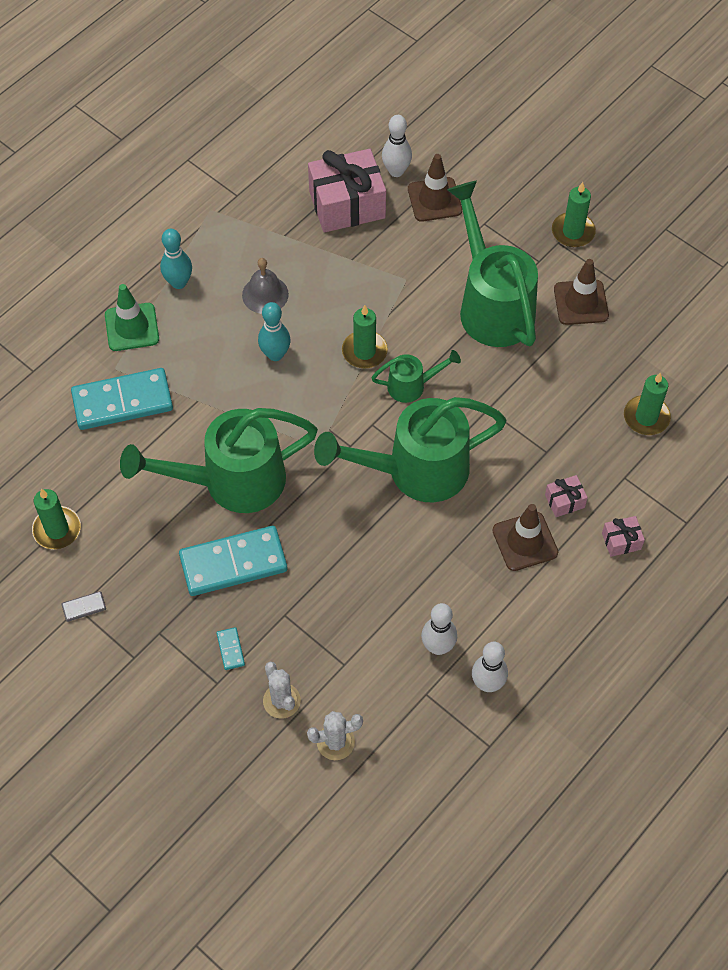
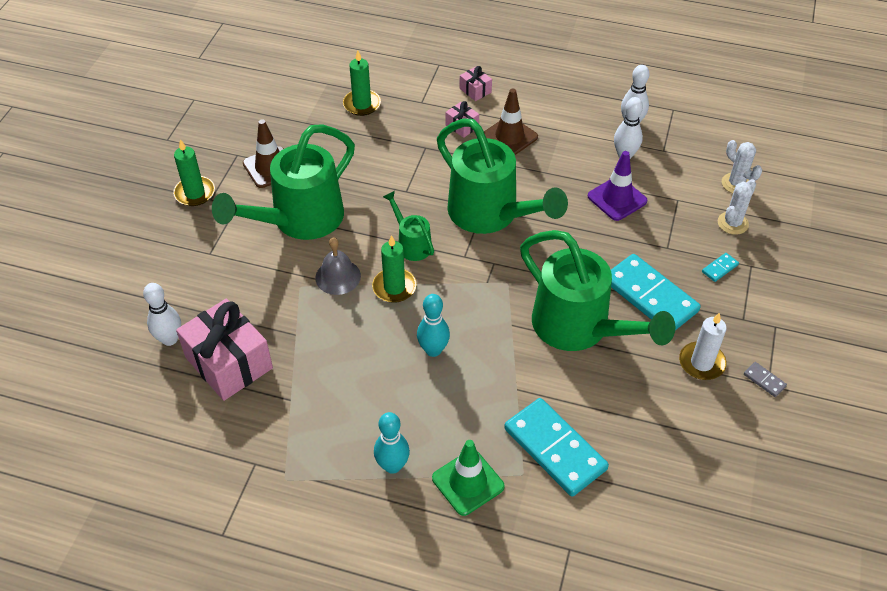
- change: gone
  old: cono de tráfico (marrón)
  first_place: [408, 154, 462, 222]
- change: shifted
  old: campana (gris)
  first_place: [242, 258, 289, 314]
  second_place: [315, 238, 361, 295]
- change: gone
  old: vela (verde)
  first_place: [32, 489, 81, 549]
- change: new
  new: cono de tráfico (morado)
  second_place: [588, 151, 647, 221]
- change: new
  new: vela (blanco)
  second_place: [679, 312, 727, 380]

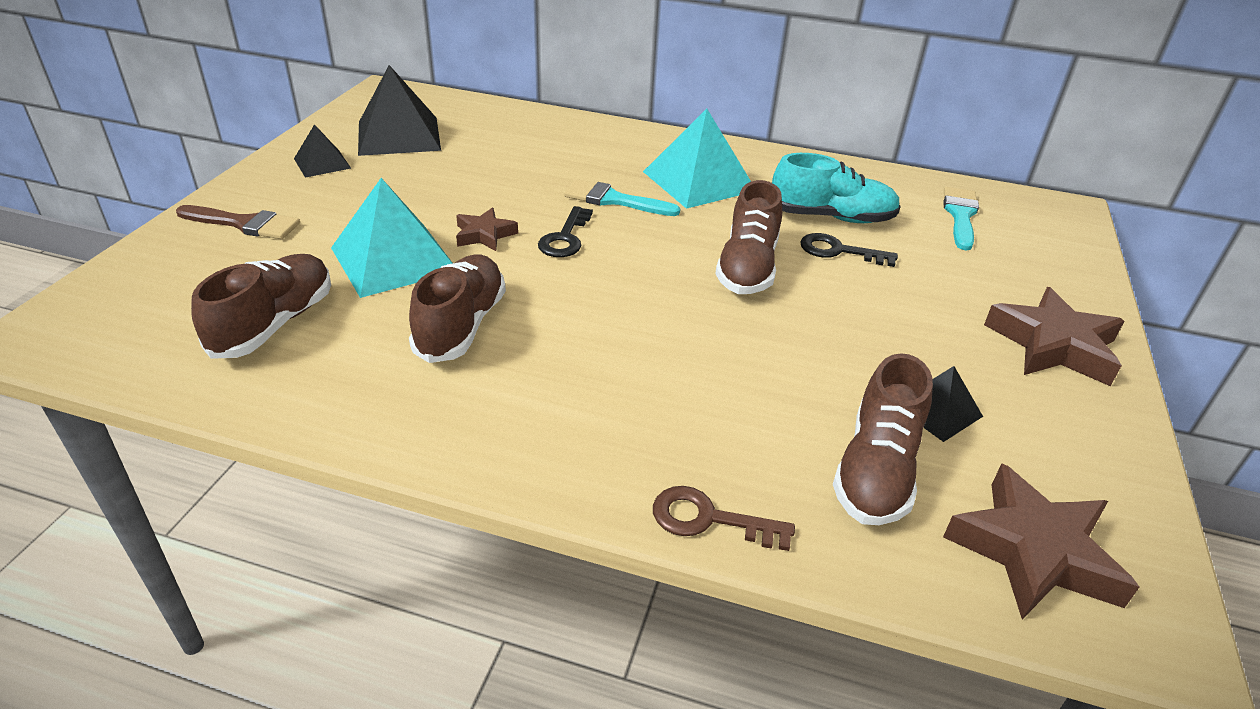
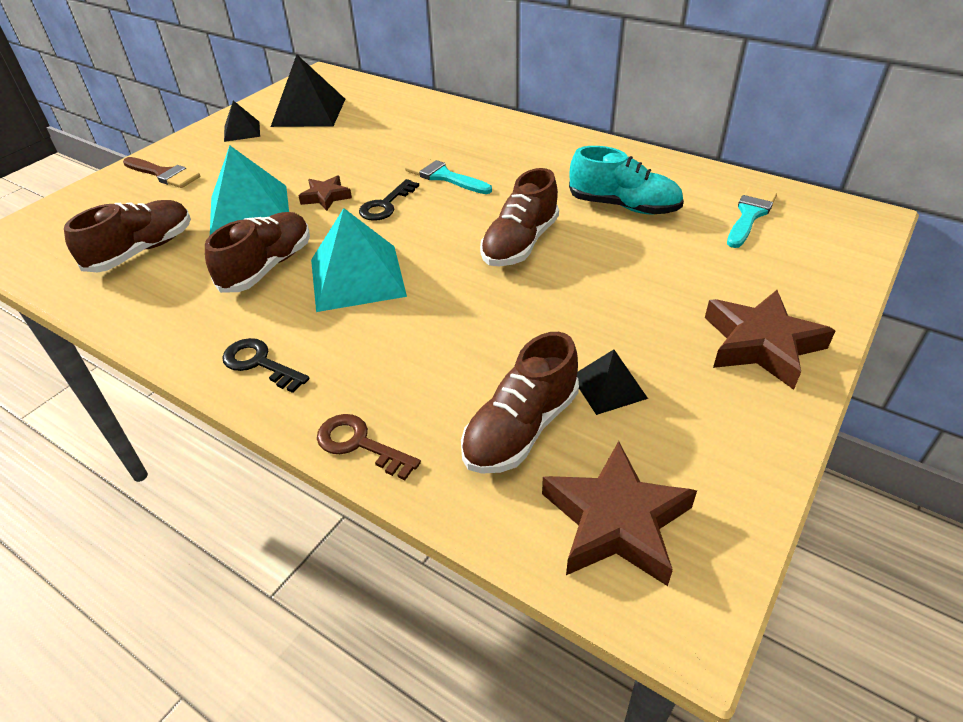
- change: shifted
  old: pirámide (turquesa)
  first_place: [643, 109, 751, 209]
  second_place: [311, 208, 407, 312]
- change: shifted
  old: llave (negro)
  first_place: [800, 233, 898, 267]
  second_place: [222, 338, 309, 393]

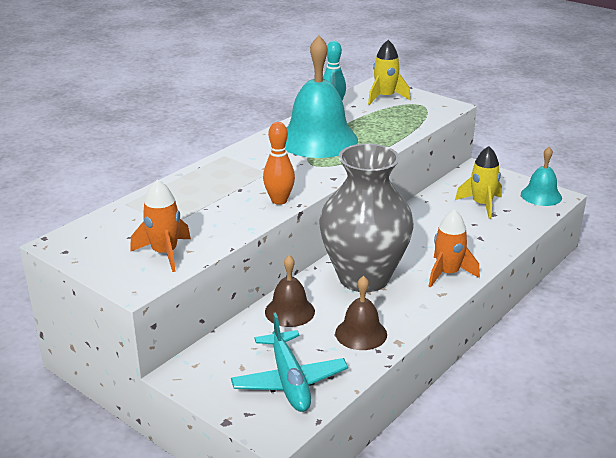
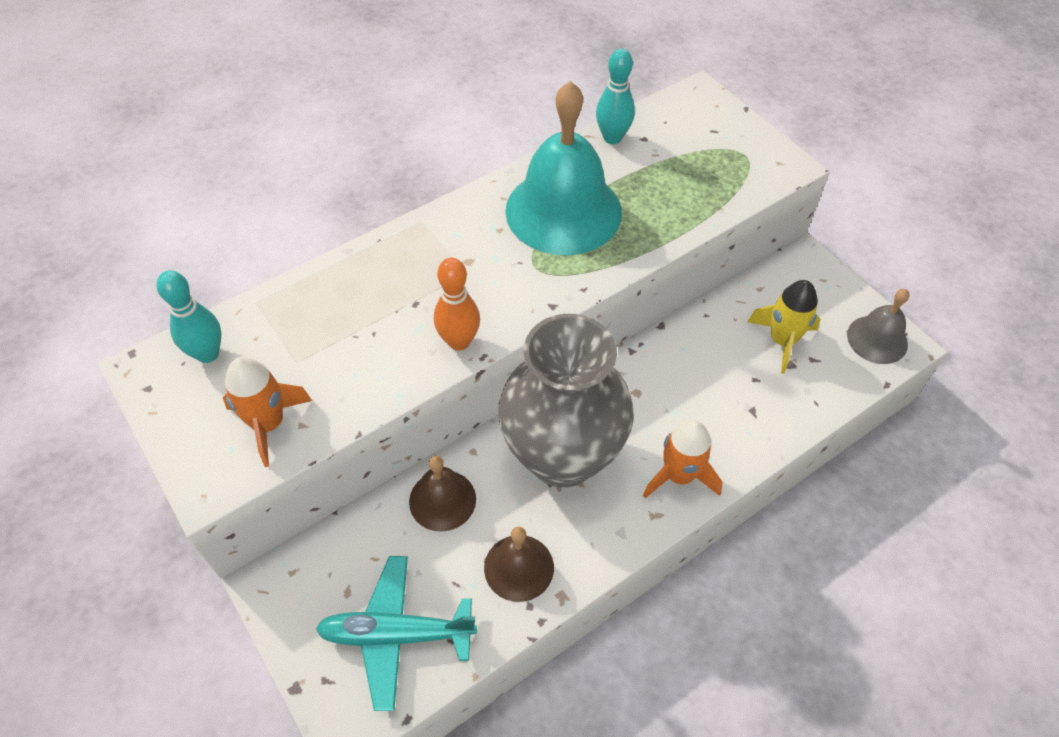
- change: gone
  old: cohete (amarillo)
  first_place: [368, 40, 411, 105]
- change: repainted
  old: campana (turquesa)
  new: campana (gris)
  first_place: [521, 147, 562, 206]
  second_place: [847, 289, 909, 364]
- change: rotated
  old: avión (turquesa)
  first_place: [231, 313, 348, 412]
  second_place: [316, 556, 477, 711]
  degrees: 90
- change: new
  new: bolo (turquesa)
  second_place: [156, 270, 222, 363]

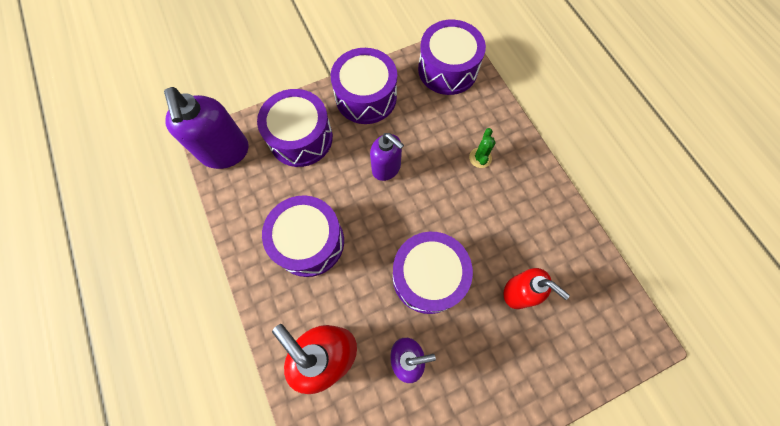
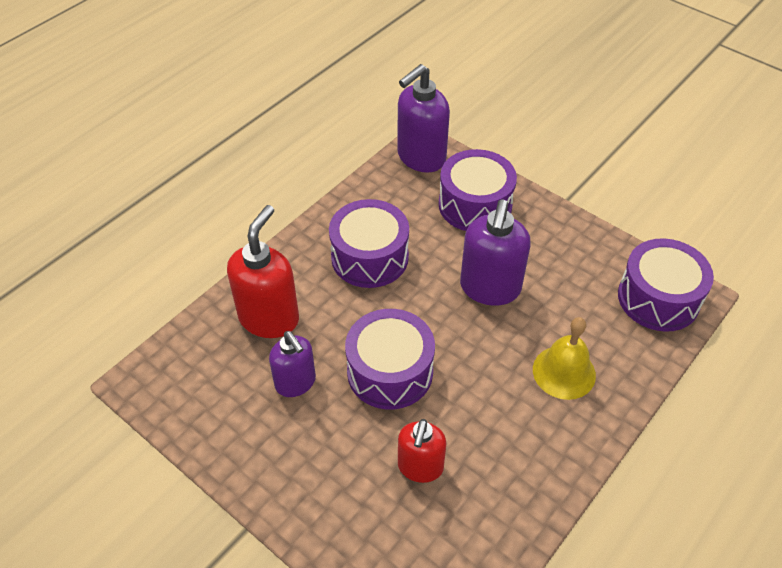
- change: gone
  old: tambor (morado)
  first_place: [331, 48, 397, 124]
- change: swapped
  old: cactus (verde)
  new: campana (amarillo)
  first_place: [469, 128, 496, 168]
  second_place: [533, 317, 596, 400]
- change: scaled
  old: dispensador de jabón (morado)
  first_place: [370, 133, 404, 181]
  second_place: [460, 199, 530, 306]
  factor: 1.55

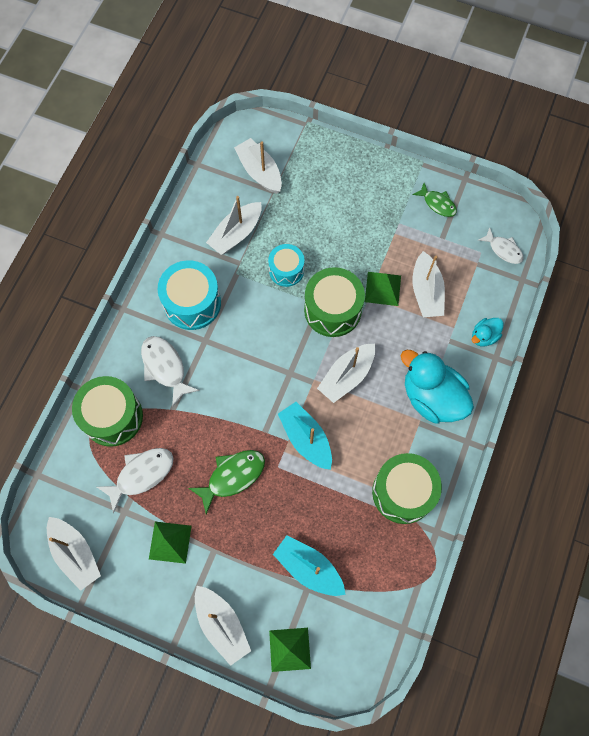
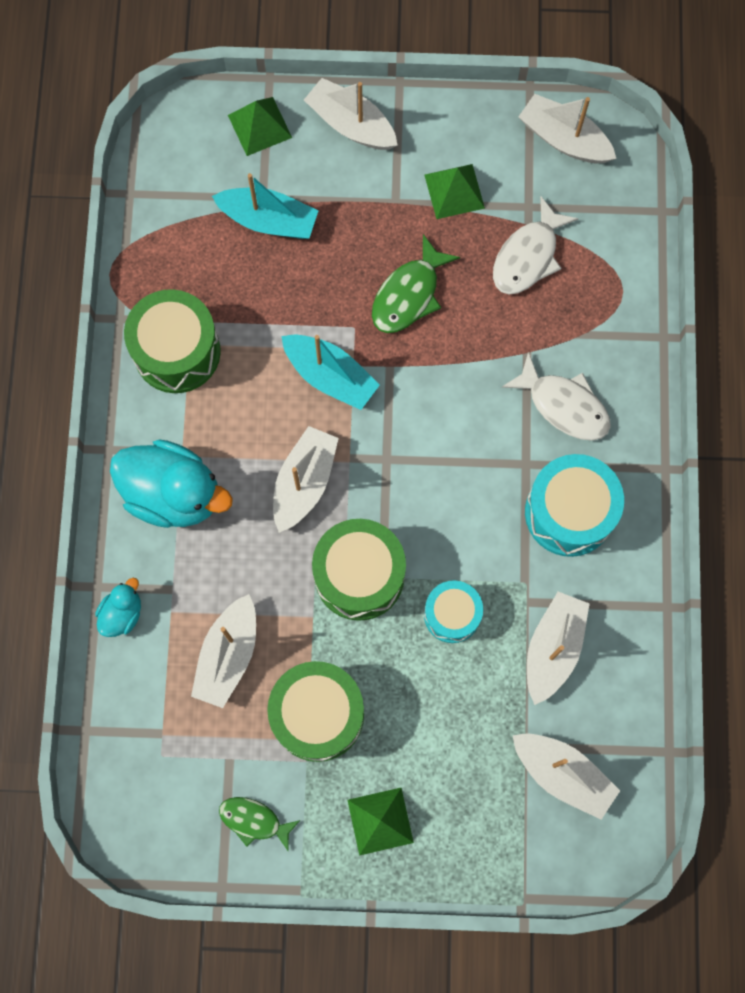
- change: gone
  old: pez (blanco)
  first_place: [478, 227, 524, 264]
- change: rotated
  old: barco (blanco)
  first_place: [412, 251, 445, 317]
  second_place: [191, 594, 256, 708]
  degrees: -135
- change: shifted
  old: pirámide (verde)
  first_place: [365, 272, 401, 306]
  second_place: [347, 788, 414, 856]
- change: shifted
  old: tambor (verde)
  first_place: [72, 376, 143, 447]
  second_place: [267, 661, 364, 762]

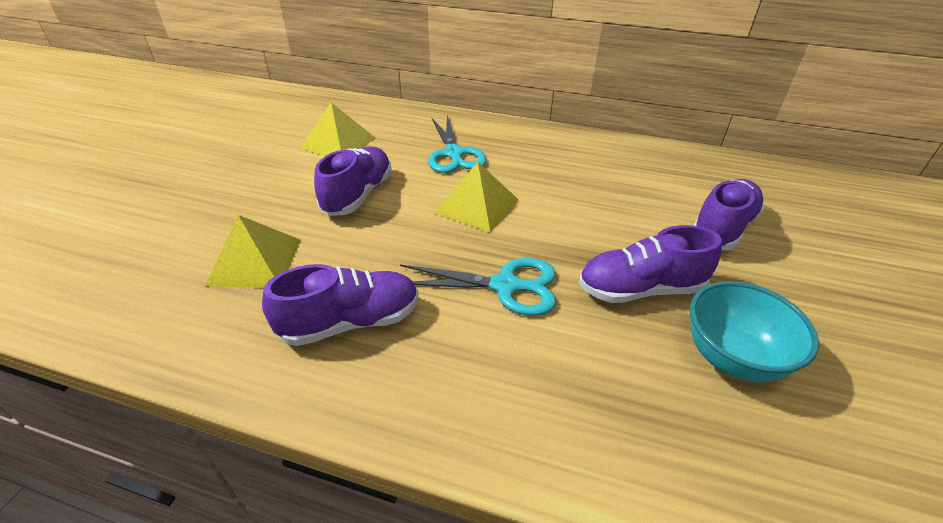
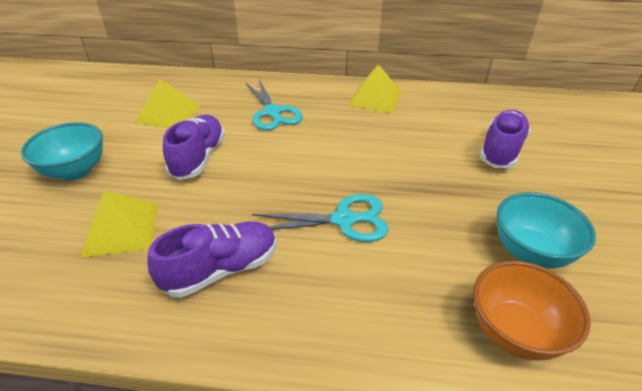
- change: shifted
  old: pirámide (amarillo)
  first_place: [434, 162, 518, 232]
  second_place: [348, 64, 402, 113]
- change: gone
  old: zapato (morado)
  first_place: [579, 225, 722, 303]
- change: new
  new: cuenco (turquesa)
  second_place: [21, 122, 103, 181]
- change: new
  new: cuenco (naranja)
  second_place: [473, 261, 591, 361]

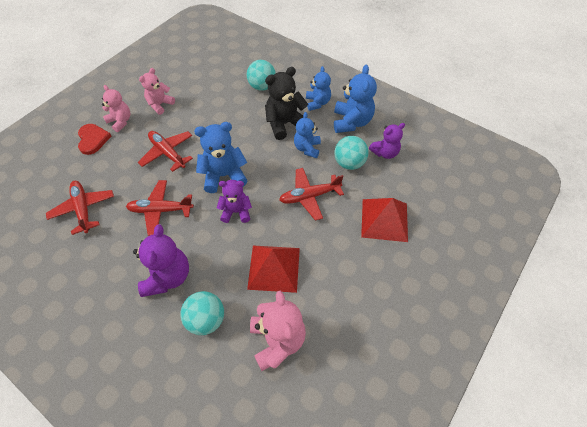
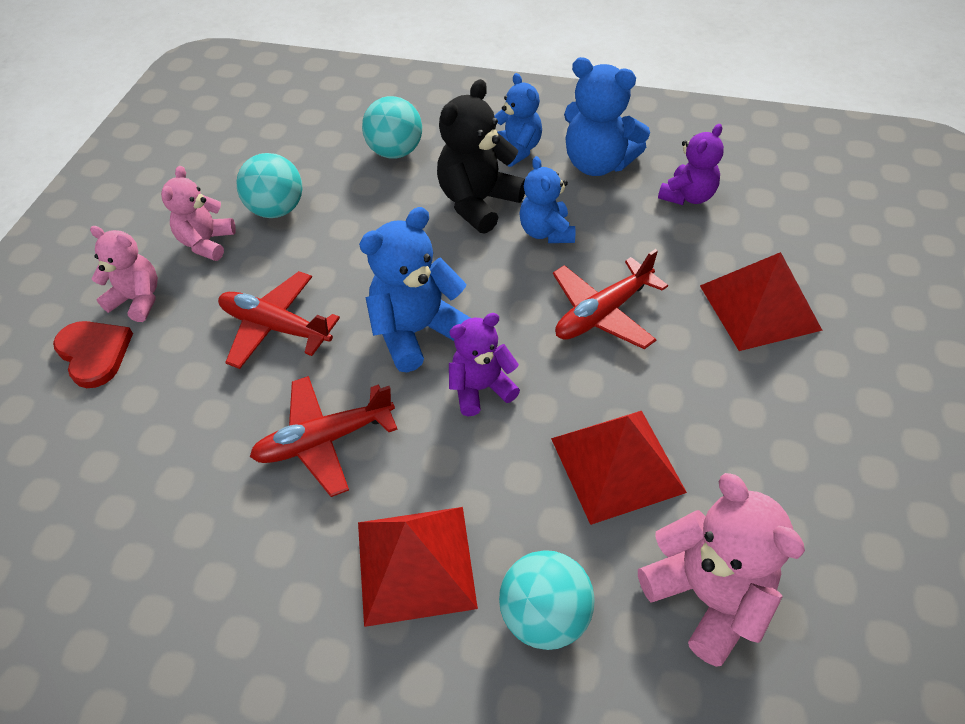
- change: rotated
  old: osito (azul)
  first_place: [334, 65, 377, 133]
  second_place: [564, 57, 650, 176]
  degrees: 135
- change: shifted
  old: pelota (turquesa)
  first_place: [335, 136, 369, 170]
  second_place: [236, 153, 302, 218]
- change: gone
  old: avión (rojo)
  first_place: [46, 181, 114, 235]
- change: swapped
  old: osito (morado)
  new: pirámide (rojo)
  first_place: [133, 224, 189, 297]
  second_place: [358, 507, 478, 627]

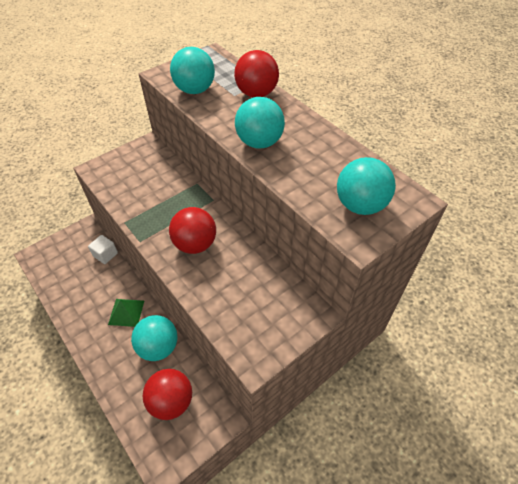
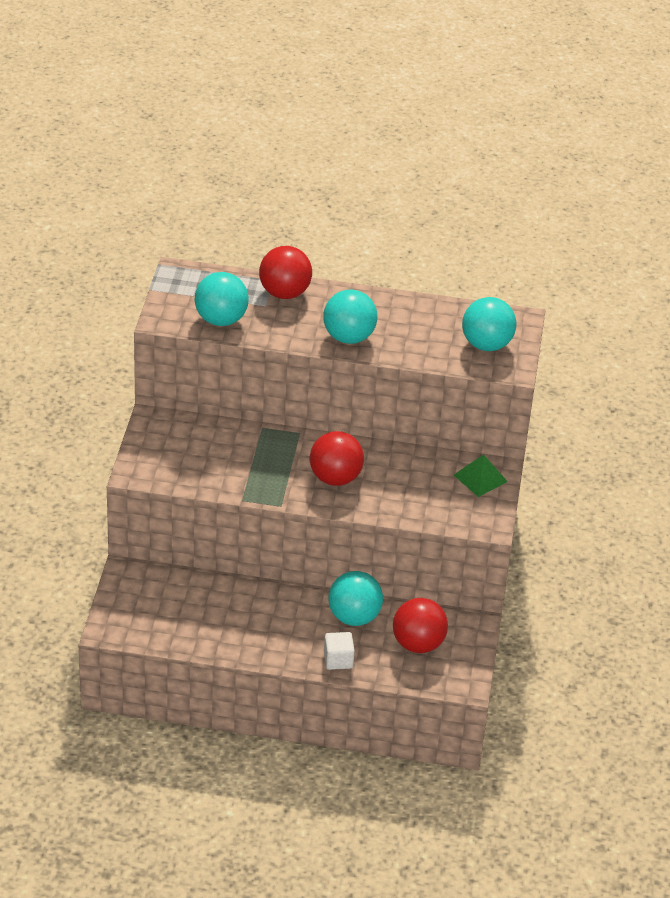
- change: shifted
  old: cubo (blanco)
  first_place: [88, 235, 118, 264]
  second_place: [324, 632, 355, 670]
- change: shifted
  old: pirámide (verde)
  first_place: [108, 299, 144, 327]
  second_place: [454, 454, 508, 497]

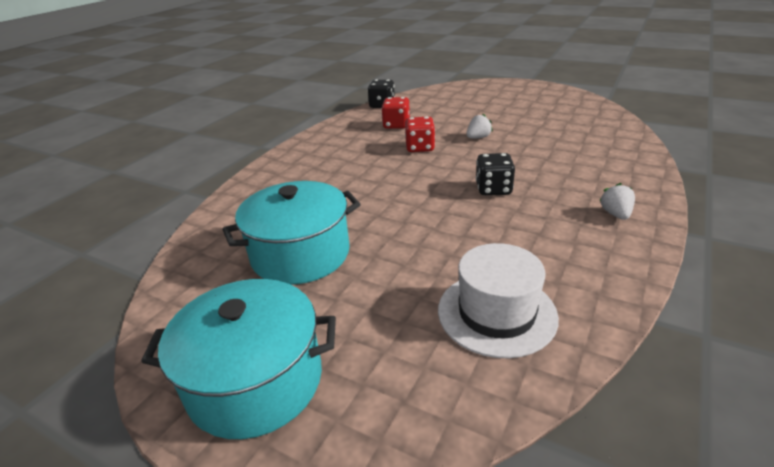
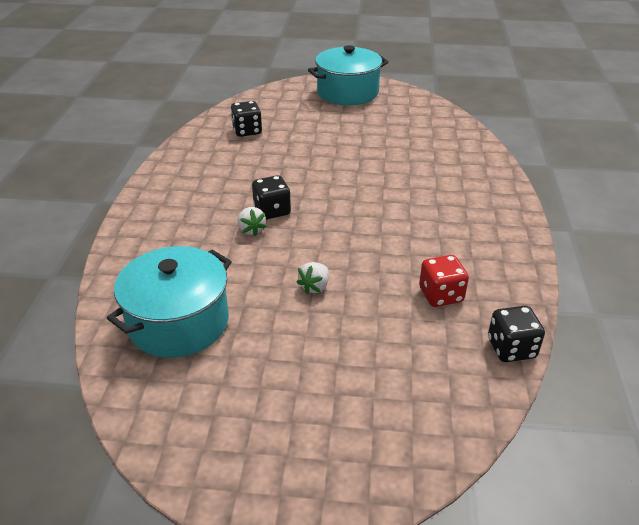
- change: gone
  old: dado (rojo)
  first_place: [405, 117, 435, 152]
- change: shifted
  old: olla (turquesa)
  first_place: [222, 181, 361, 285]
  second_place: [107, 246, 232, 358]
- change: shifted
  old: fresa (blanco)
  first_place: [599, 183, 635, 220]
  second_place: [238, 207, 267, 236]
- change: swapped
  old: sombrero (blanco)
  new: dado (negro)
  first_place: [438, 243, 559, 359]
  second_place: [231, 101, 262, 137]

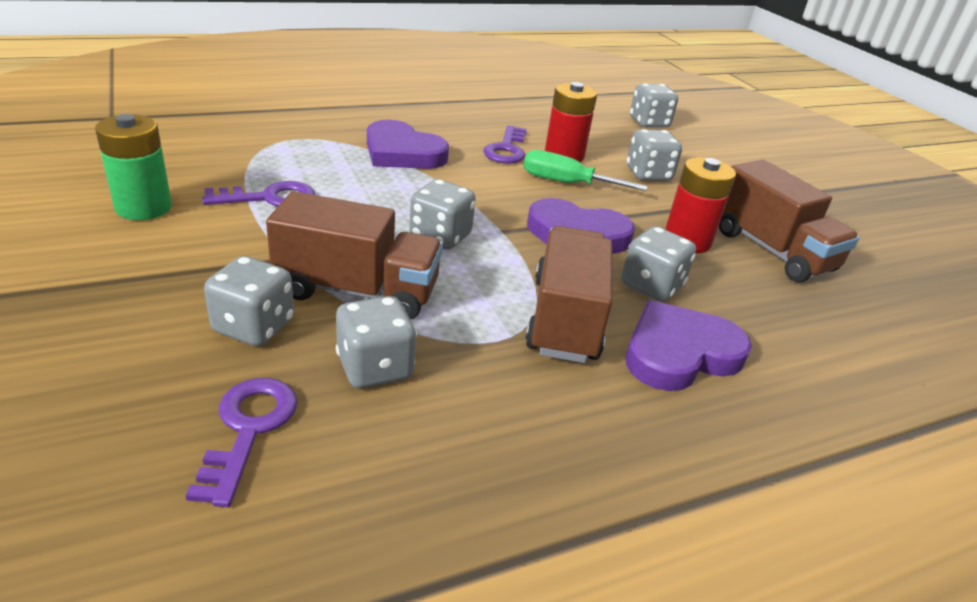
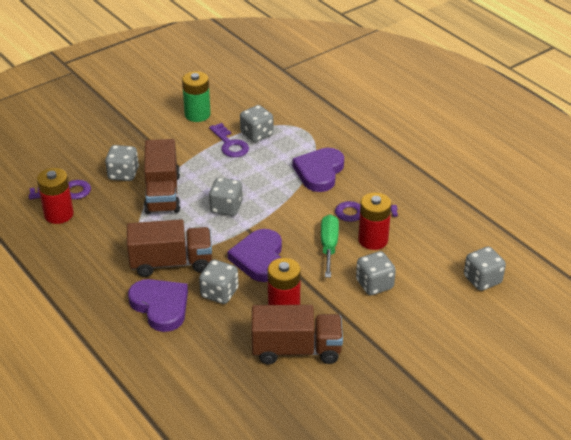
- change: rotated
  old: camión (marrón)
  first_place: [719, 160, 860, 282]
  second_place: [251, 305, 343, 364]
  degrees: -135
- change: shifted
  old: dado (gris)
  first_place: [336, 296, 417, 388]
  second_place: [240, 105, 273, 142]
- change: new
  new: pila (rojo)
  second_place: [37, 168, 74, 224]

